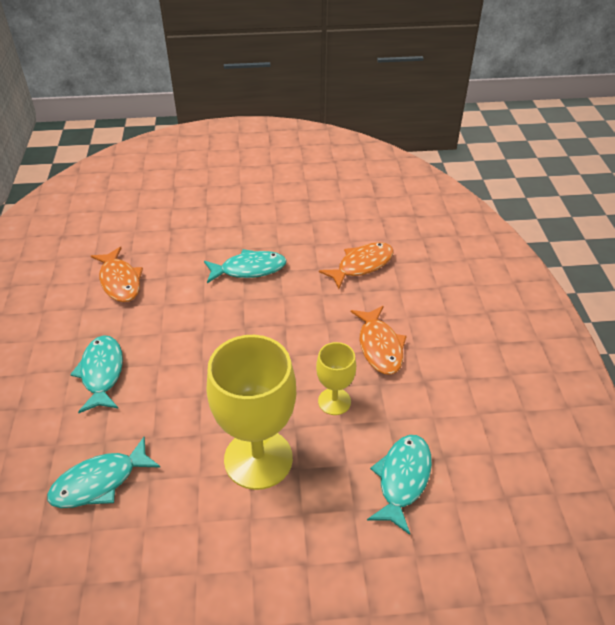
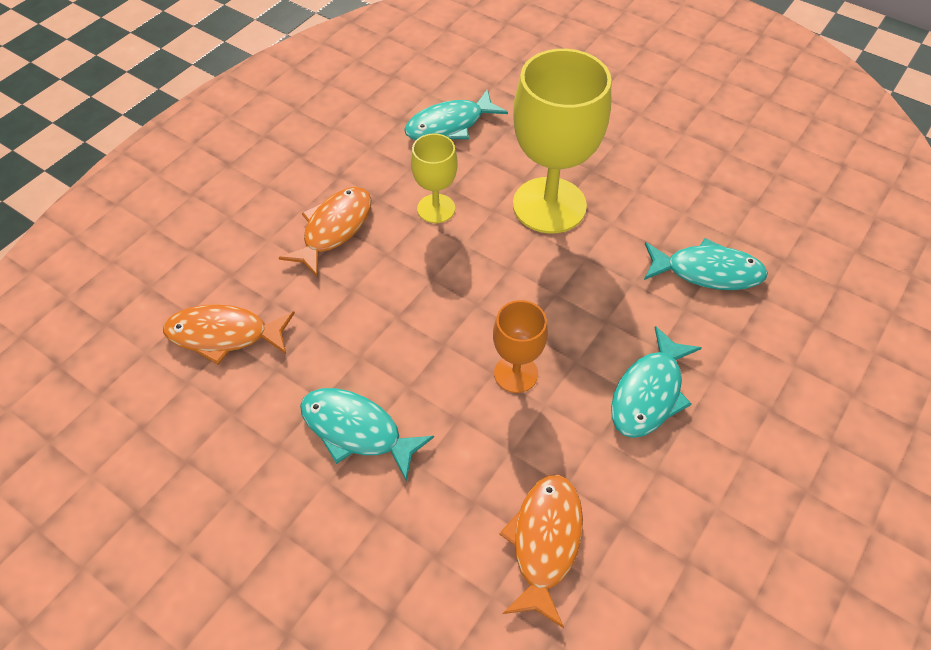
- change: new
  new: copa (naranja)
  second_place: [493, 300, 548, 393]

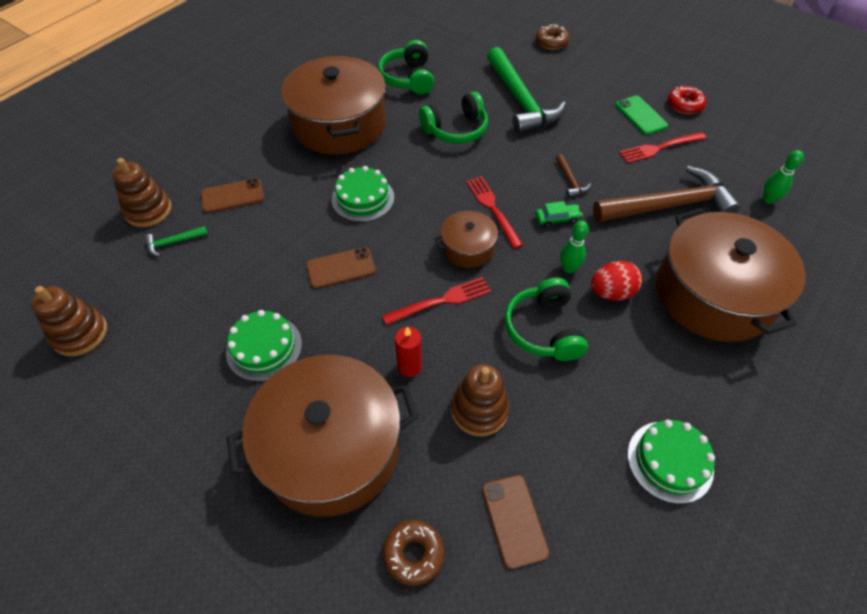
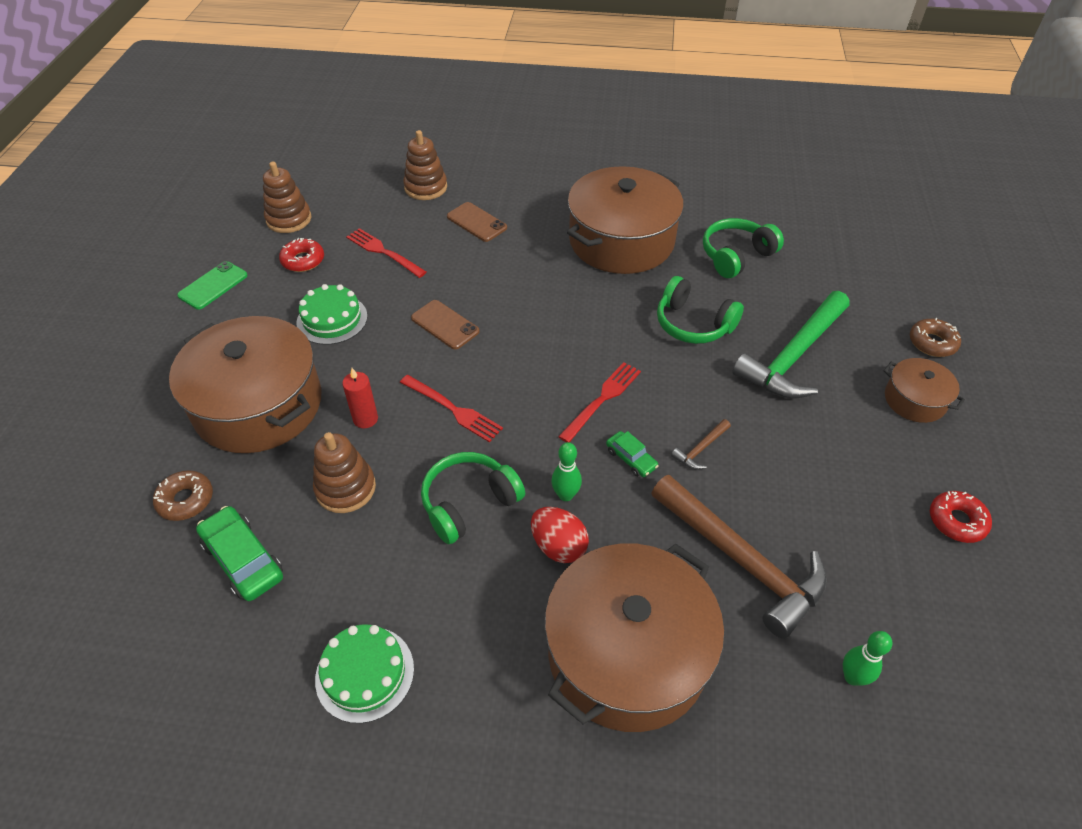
- change: shifted
  old: móvil (verde)
  first_place: [615, 95, 668, 135]
  second_place: [177, 261, 248, 309]
- change: shifted
  old: tenedor (rojo)
  first_place: [619, 132, 706, 163]
  second_place: [346, 228, 427, 278]
- change: gone
  old: tarta (verde)
  first_place: [332, 166, 394, 222]
- change: shifted
  old: olla (marrón)
  first_place: [434, 211, 504, 268]
  second_place: [884, 358, 965, 423]
- change: gone
  old: martillo (verde)
  first_place: [145, 226, 208, 256]
- change: swapped
  old: móvil (marrón)
  new: coche (verde)
  first_place: [482, 475, 549, 569]
  second_place: [196, 506, 283, 601]
- change: new
  new: rosquilla (rojo)
  second_place: [279, 238, 324, 272]

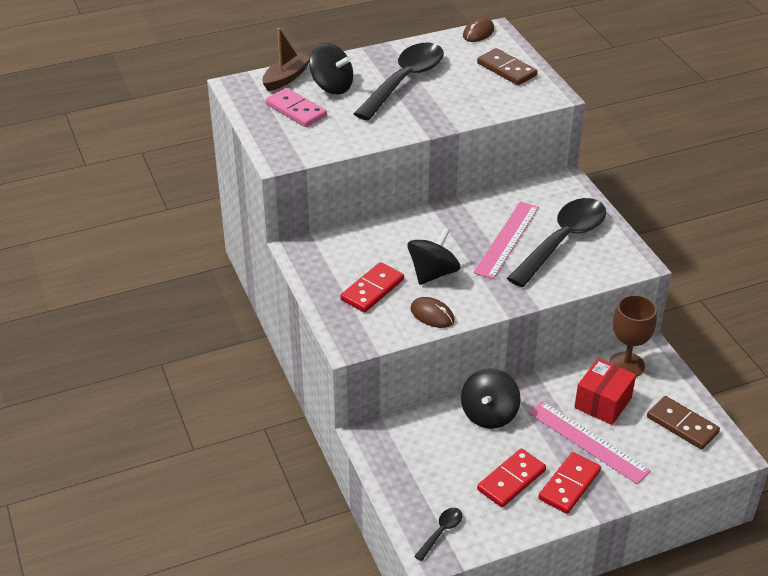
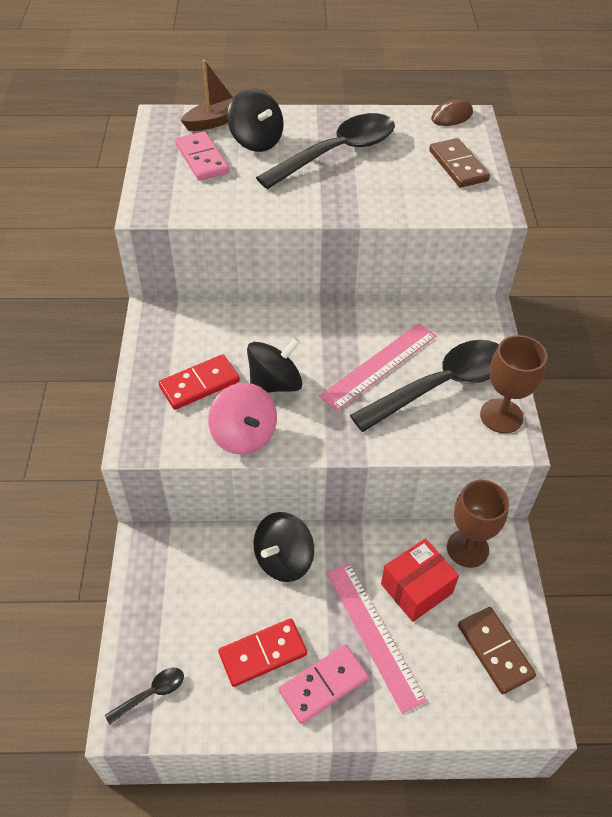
- change: swapped
  old: ratón (marrón)
  new: peonza (rosa)
  first_place: [410, 297, 454, 328]
  second_place: [208, 383, 277, 455]
- change: repainted
  old: ficha de dominó (rojo)
  new: ficha de dominó (rosa)
  first_place: [538, 452, 601, 514]
  second_place: [279, 644, 369, 724]
- change: new
  new: copa (marrón)
  second_place: [480, 335, 547, 433]

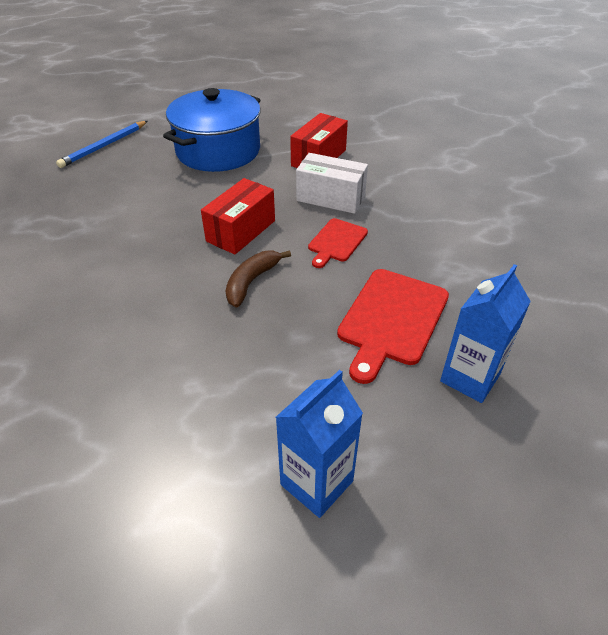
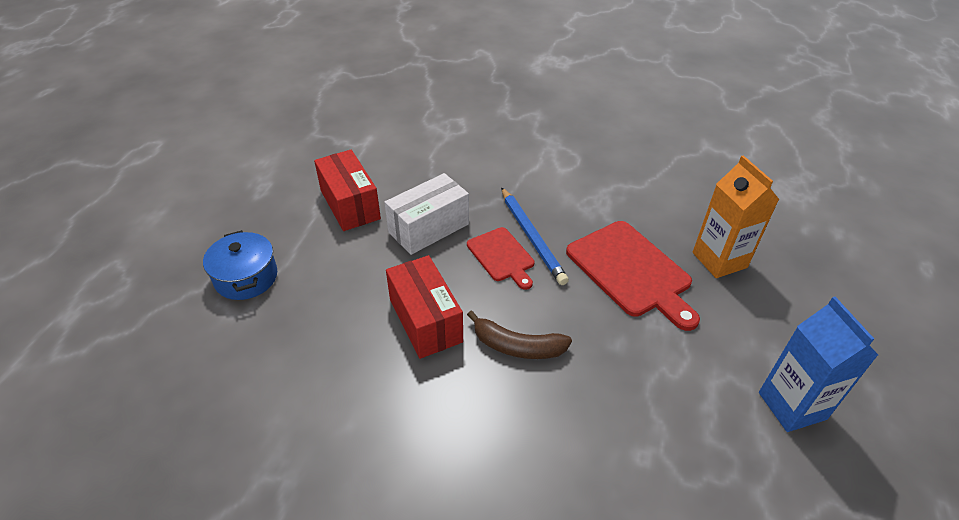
- change: scaled
  old: olla (azul)
  first_place: [163, 88, 260, 172]
  second_place: [203, 230, 277, 300]
  factor: 0.52
- change: shifted
  old: lápiz (azul)
  first_place: [56, 121, 148, 168]
  second_place: [501, 187, 569, 285]
- change: rotated
  old: plátano (marrón)
  first_place: [226, 250, 291, 308]
  second_place: [467, 310, 572, 359]
  degrees: -45
- change: repainted
  old: cartón de leche (azul)
  new: cartón de leche (naranja)
  first_place: [440, 264, 531, 403]
  second_place: [693, 155, 779, 278]

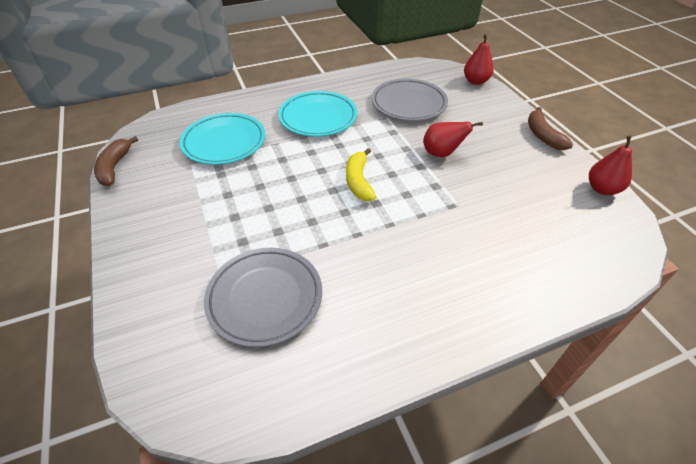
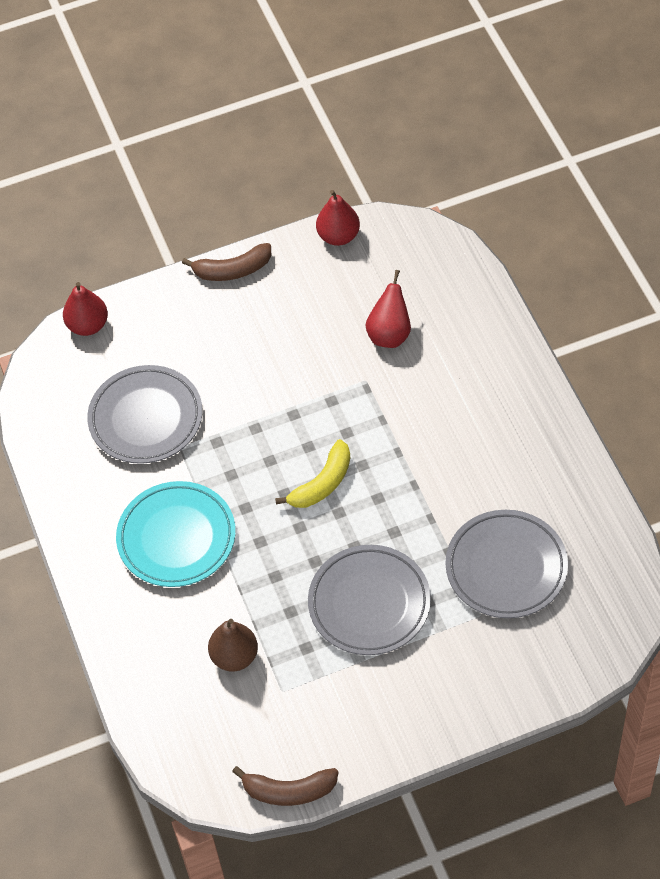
- change: swapped
  old: plato (turquesa)
  new: pera (marrón)
  first_place: [180, 113, 265, 165]
  second_place: [208, 619, 258, 671]
- change: shifted
  old: pera (rojo)
  first_place: [423, 122, 483, 157]
  second_place: [365, 270, 411, 348]
- change: rotated
  old: plátano (amarillo)
  first_place: [346, 148, 376, 201]
  second_place: [275, 439, 350, 508]
  degrees: -45
- change: new
  new: plato (gris)
  second_place: [308, 545, 431, 655]

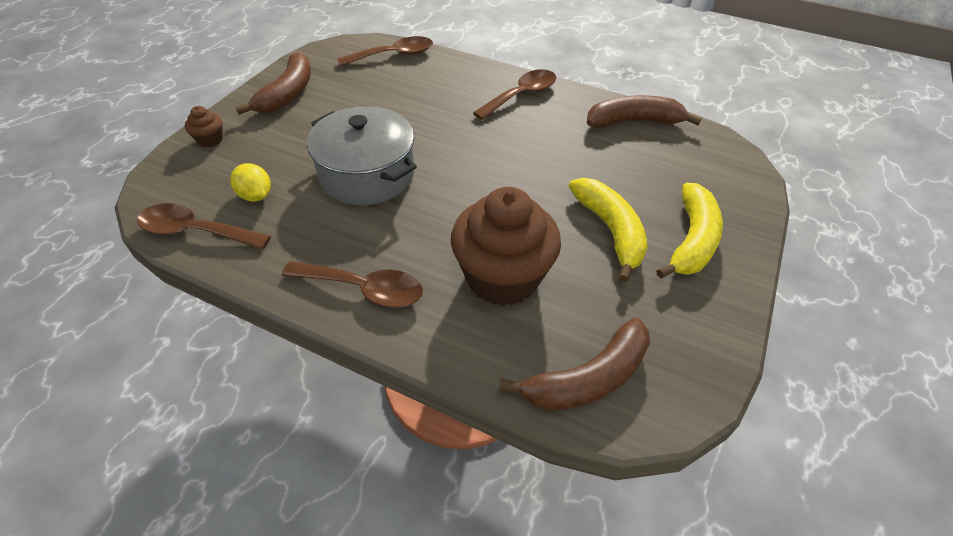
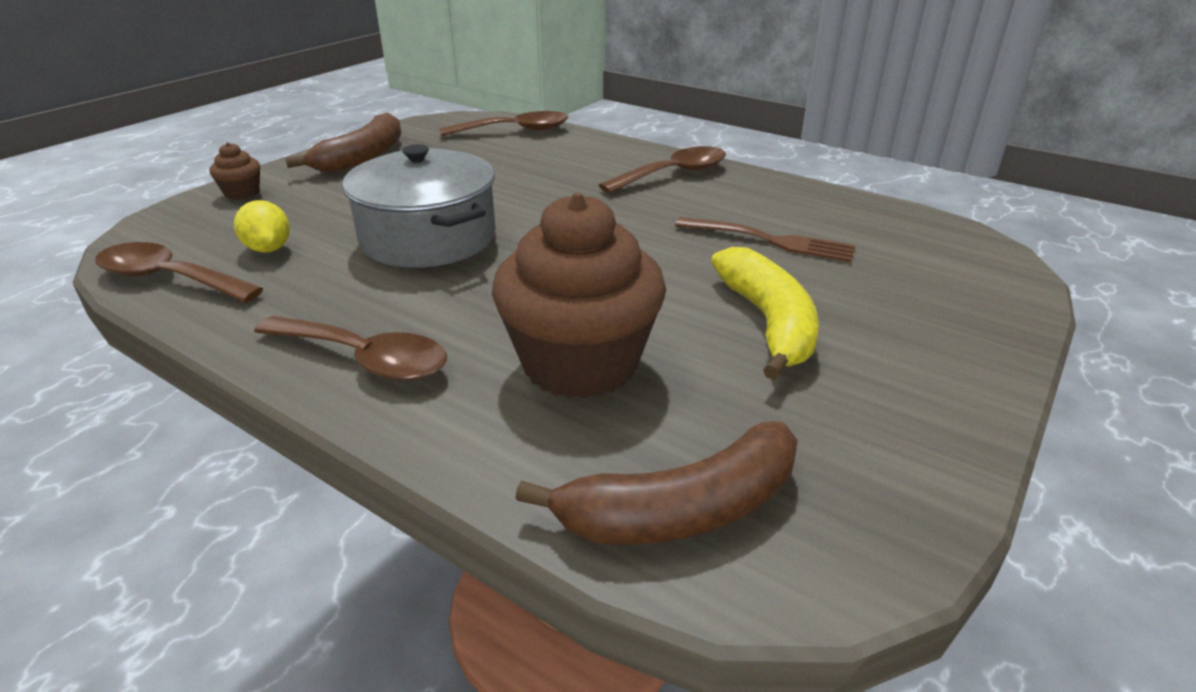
- change: gone
  old: plátano (marrón)
  first_place: [587, 95, 702, 128]
- change: gone
  old: plátano (amarillo)
  first_place: [656, 183, 723, 279]
- change: new
  new: tenedor (marrón)
  second_place: [675, 217, 856, 262]

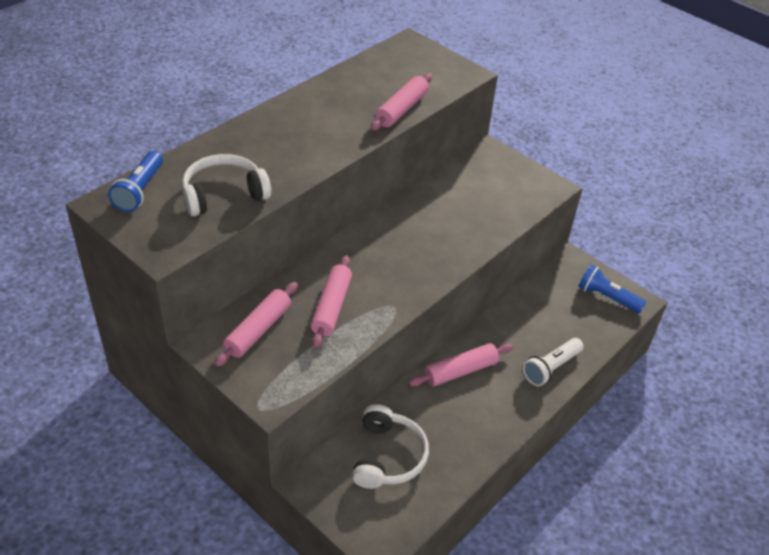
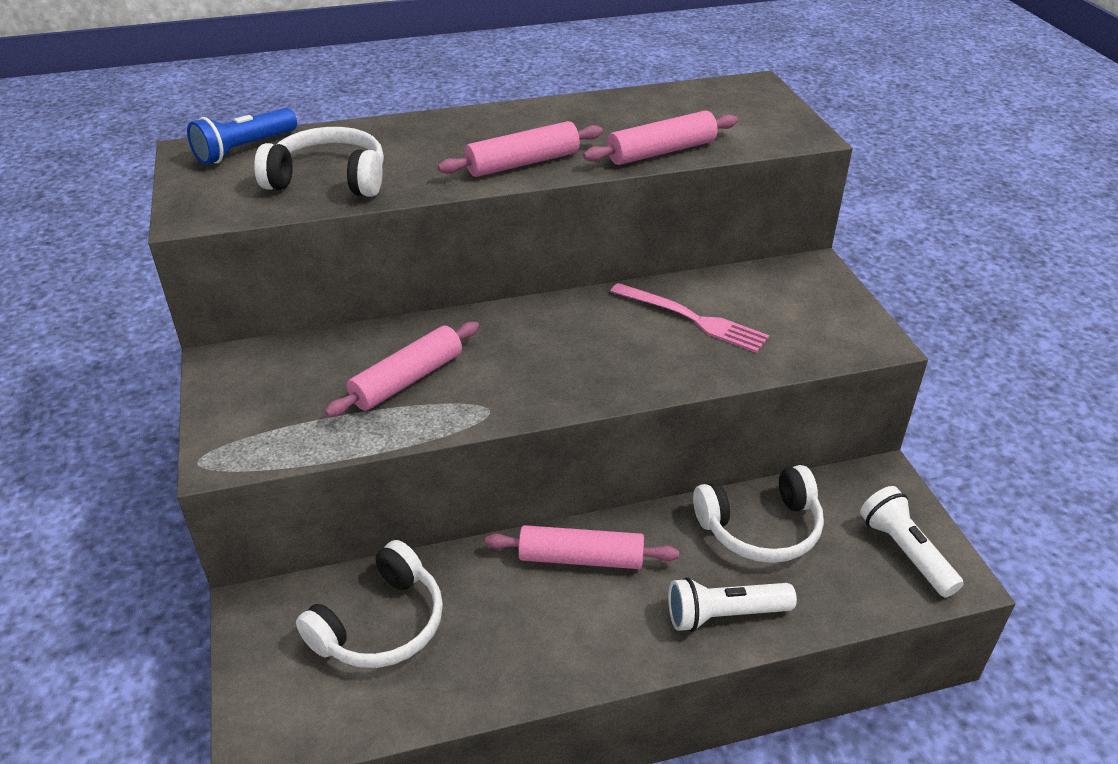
- change: repainted
  old: lámpara de mano (azul)
  new: lámpara de mano (blanco)
  first_place: [578, 265, 646, 313]
  second_place: [860, 486, 964, 597]
- change: shifted
  old: rodillo (rosa)
  first_place: [214, 282, 298, 367]
  second_place: [438, 121, 603, 177]
- change: new
  new: tenedor (rosa)
  second_place: [610, 283, 770, 353]
- change: new
  new: auriculares (blanco)
  second_place: [693, 465, 824, 563]

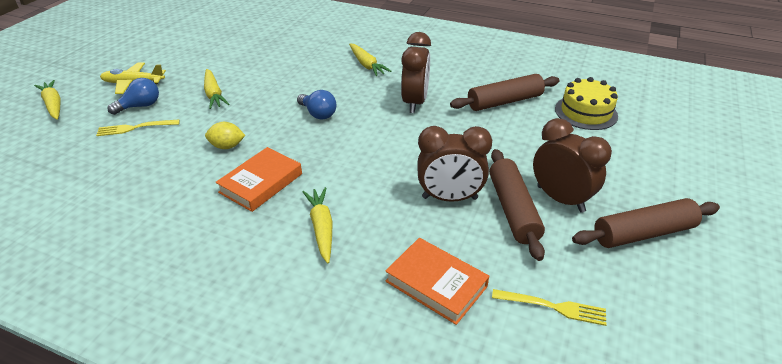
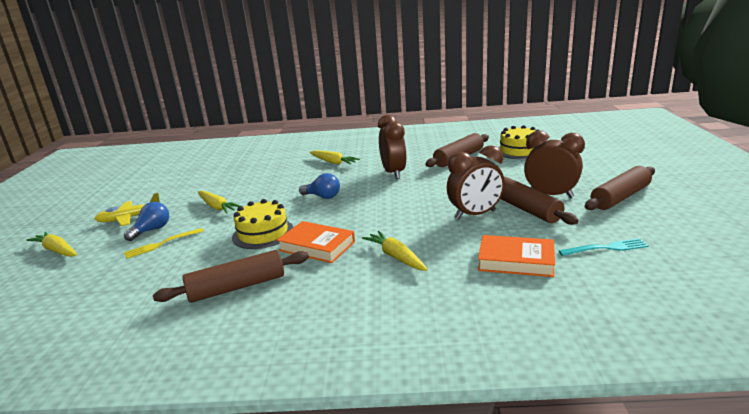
- change: swapped
  old: limón (amarillo)
  new: tarta (amarillo)
  first_place: [205, 122, 245, 149]
  second_place: [232, 199, 293, 249]
- change: rotated
  old: libro (naranja)
  first_place: [215, 147, 302, 212]
  second_place: [277, 221, 355, 263]
  degrees: -75
- change: repainted
  old: tenedor (amarillo)
  new: tenedor (turquesa)
  first_place: [492, 289, 607, 326]
  second_place: [559, 238, 649, 256]
- change: new
  new: rodillo (marrón)
  second_place: [153, 250, 309, 303]

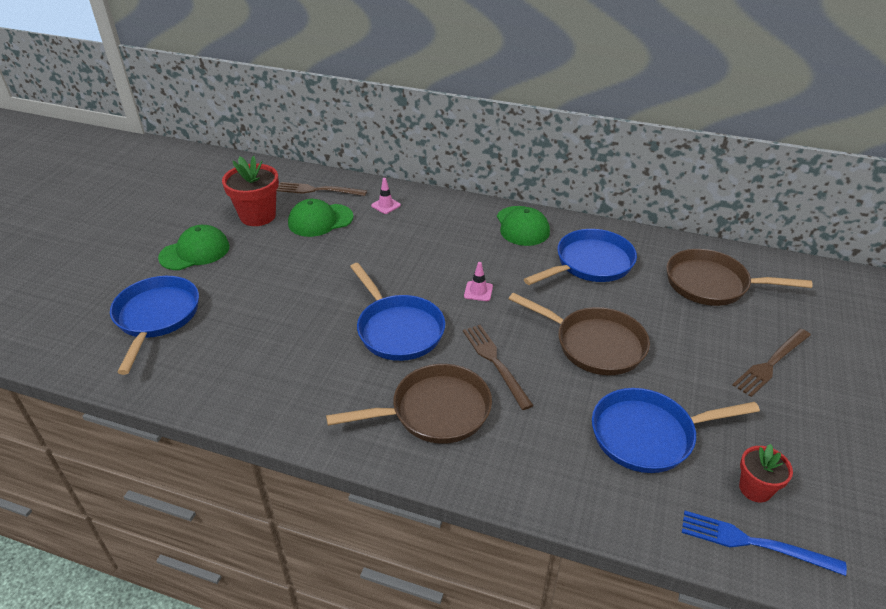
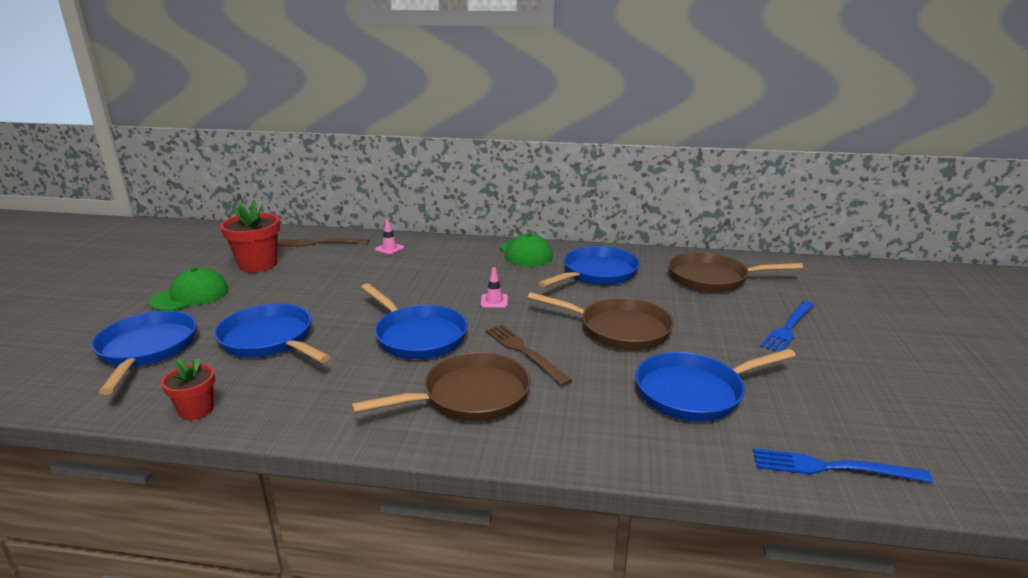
- change: gone
  old: gorra (verde)
  first_place: [288, 199, 354, 237]
- change: repainted
  old: tenedor (marrón)
  new: tenedor (azul)
  first_place: [732, 329, 811, 397]
  second_place: [760, 301, 815, 352]
- change: shifted
  old: maceta (rojo)
  first_place: [739, 444, 793, 502]
  second_place: [161, 358, 215, 420]
- change: new
  new: sartén (azul)
  second_place: [214, 303, 330, 363]

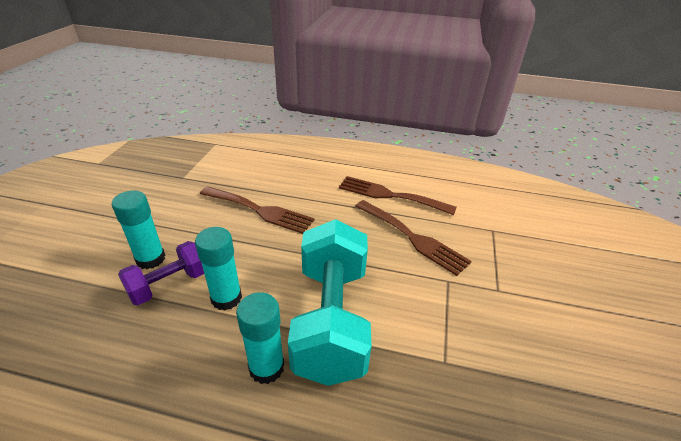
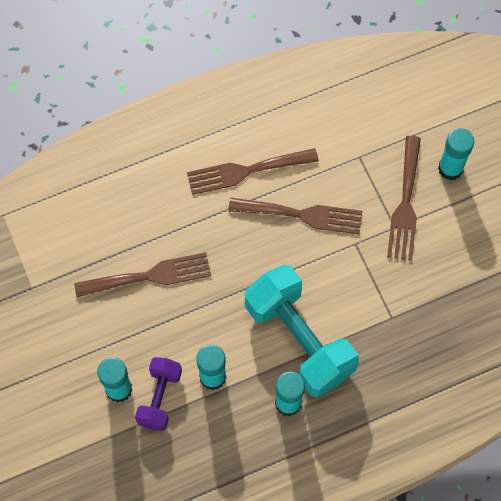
- change: new
  new: barra de pegamento (turquesa)
  second_place: [438, 128, 474, 180]
- change: new
  new: tenedor (marrón)
  second_place: [387, 136, 421, 261]

